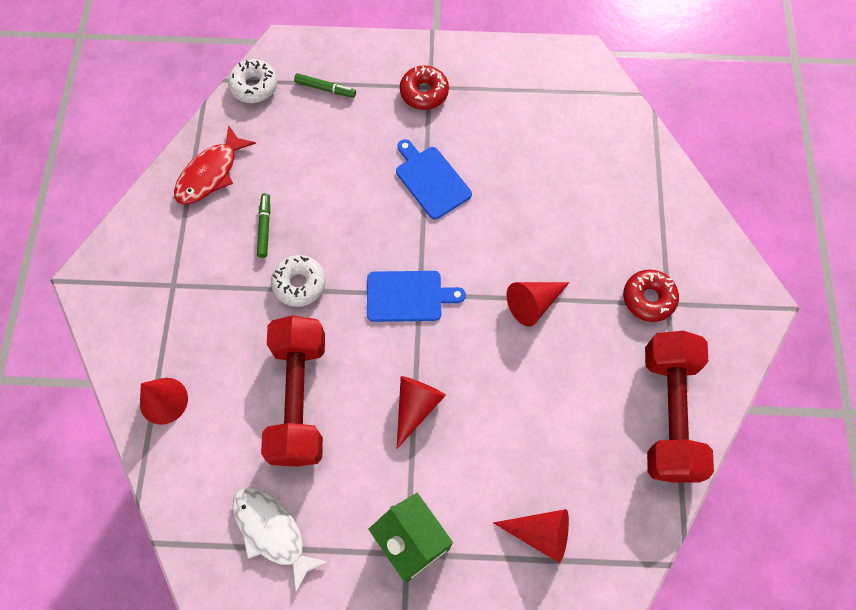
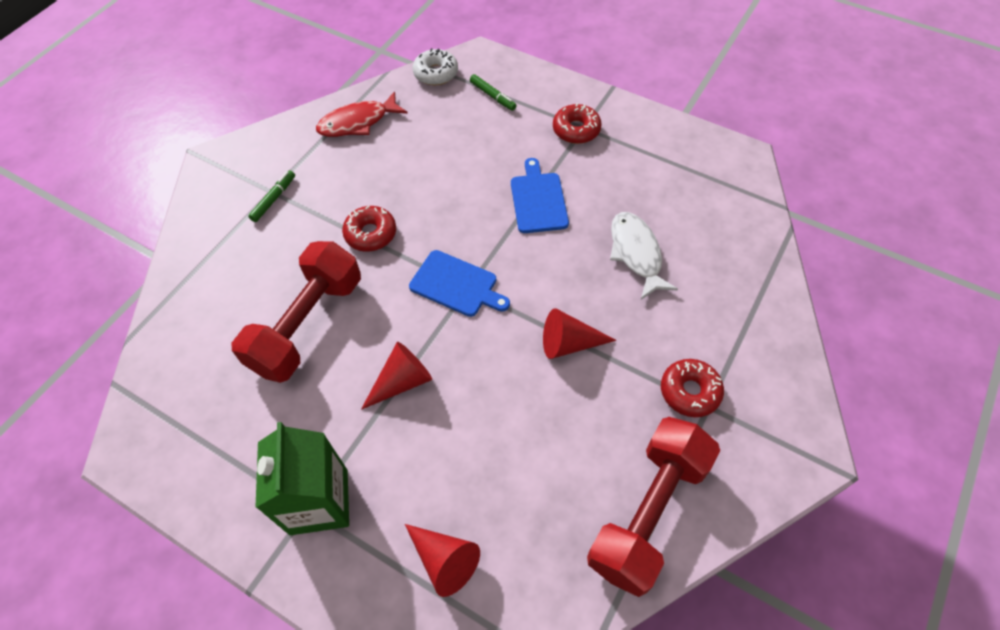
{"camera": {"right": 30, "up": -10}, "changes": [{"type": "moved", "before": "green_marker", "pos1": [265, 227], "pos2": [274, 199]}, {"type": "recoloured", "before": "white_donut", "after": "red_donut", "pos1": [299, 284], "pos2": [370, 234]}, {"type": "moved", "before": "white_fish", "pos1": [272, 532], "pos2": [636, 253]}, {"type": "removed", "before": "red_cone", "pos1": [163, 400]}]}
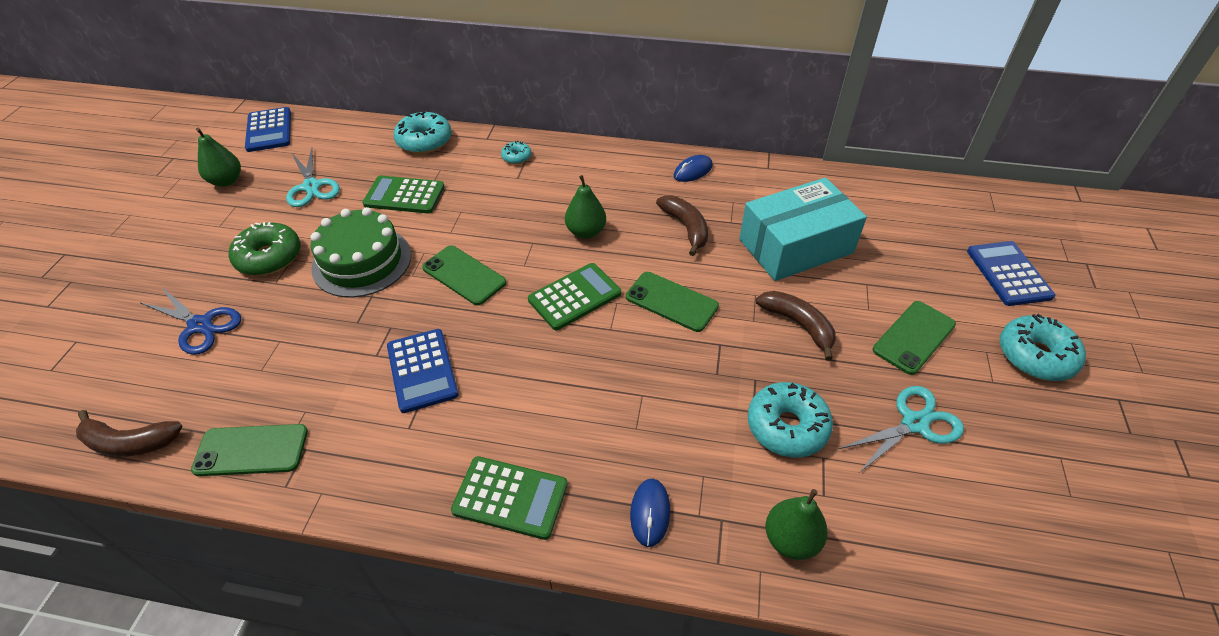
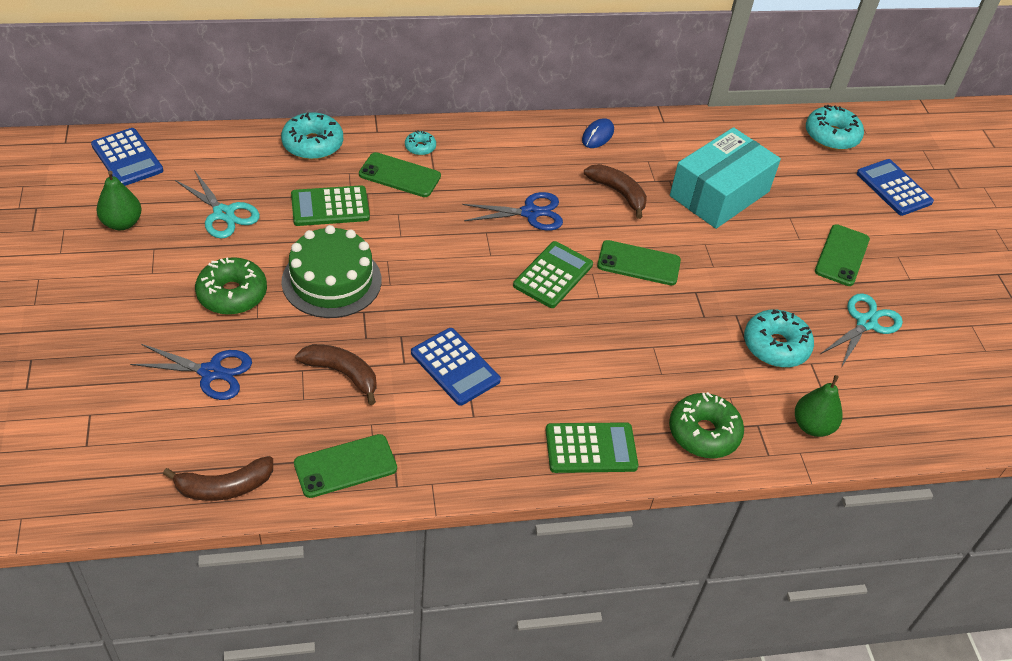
{"camera": {"right": -25, "up": 0}, "changes": [{"type": "moved", "before": "brown_banana", "pos1": [798, 325], "pos2": [342, 374]}, {"type": "moved", "before": "green_phone", "pos1": [464, 275], "pos2": [399, 175]}, {"type": "replaced", "before": "green_pear", "after": "blue_scissors", "pos1": [586, 232], "pos2": [530, 213]}, {"type": "replaced", "before": "blue_mouse", "after": "green_donut", "pos1": [650, 513], "pos2": [703, 433]}, {"type": "moved", "before": "turquoise_donut", "pos1": [1035, 356], "pos2": [831, 136]}]}
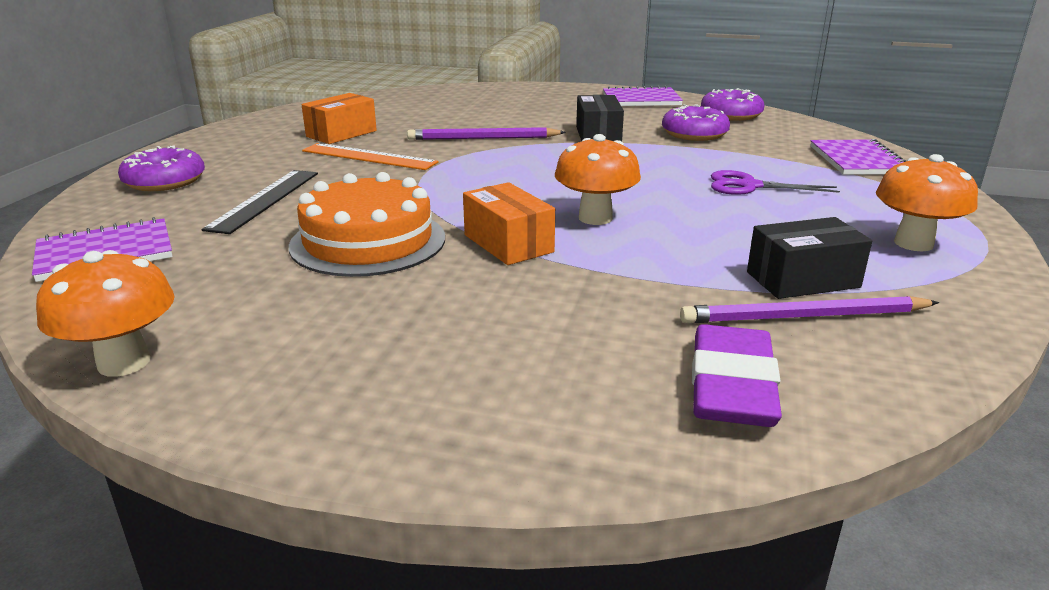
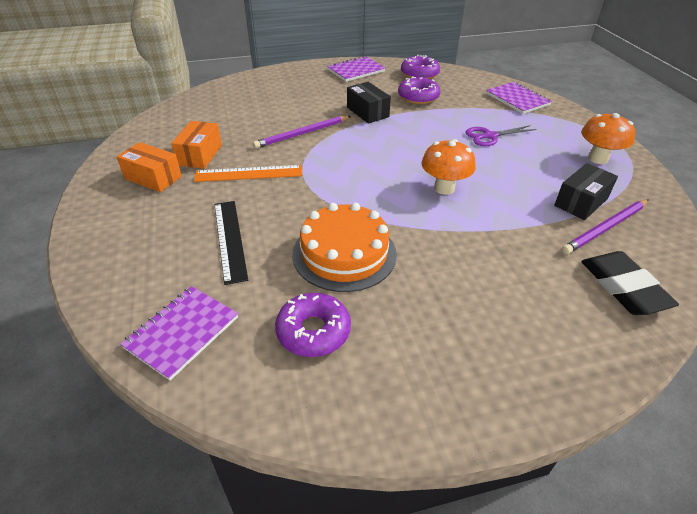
{"camera": {"right": -30, "up": 15}, "changes": [{"type": "moved", "before": "orange_box", "pos1": [508, 243], "pos2": [153, 178]}, {"type": "moved", "before": "purple_donut", "pos1": [165, 181], "pos2": [313, 331]}, {"type": "recoloured", "before": "purple_eraser", "after": "black_eraser", "pos1": [731, 386], "pos2": [623, 287]}, {"type": "removed", "before": "orange_mushroom", "pos1": [124, 363]}]}
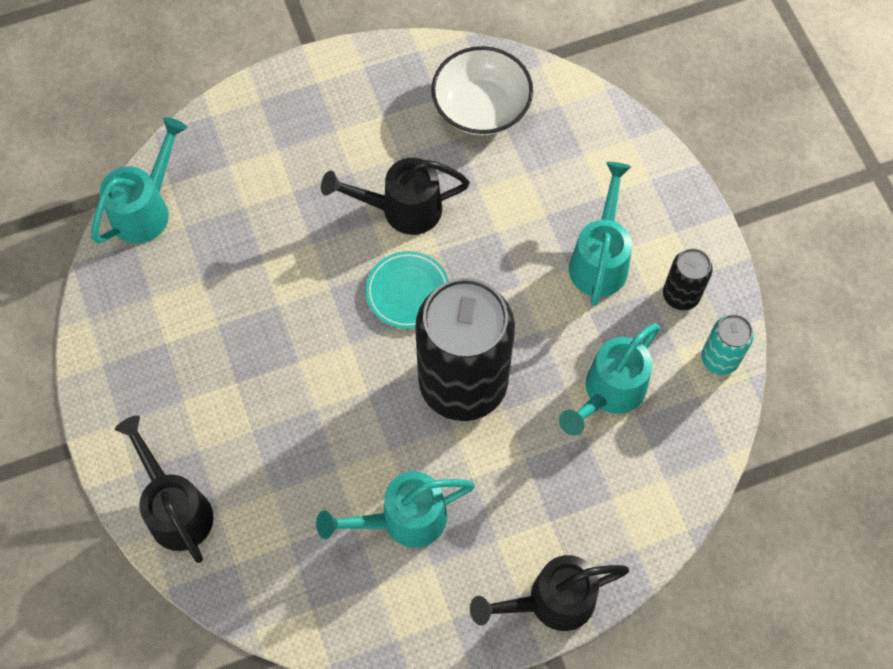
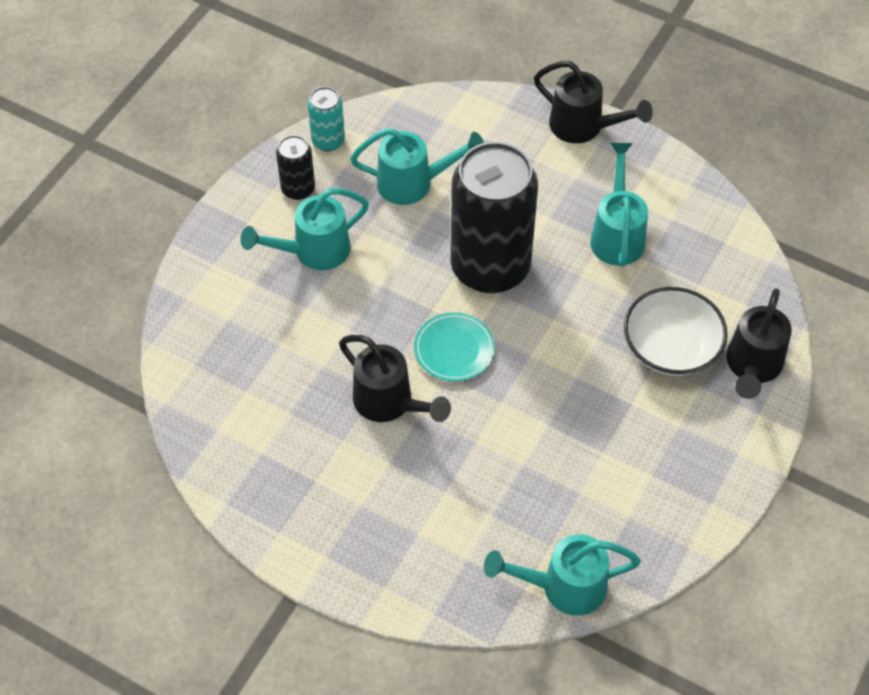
{"camera": {"right": -130, "up": -10}, "changes": [{"type": "turned", "before": "turquoise_watering_can", "pos1": [403, 519], "pos2": [617, 234], "turn": -120}, {"type": "moved", "before": "white_bowl", "pos1": [481, 107], "pos2": [671, 347]}]}
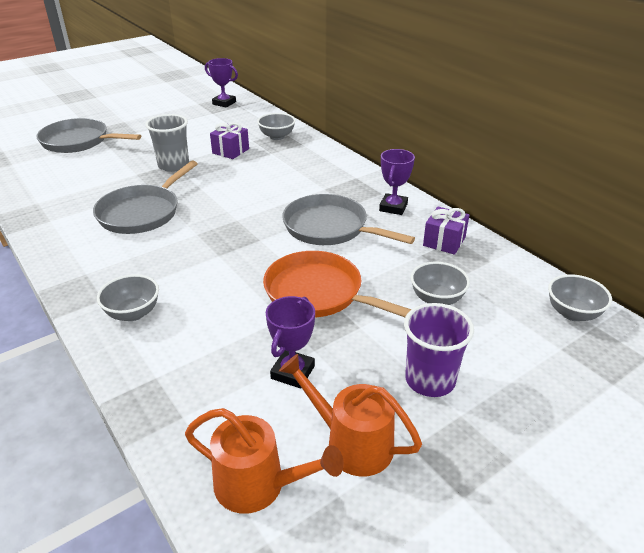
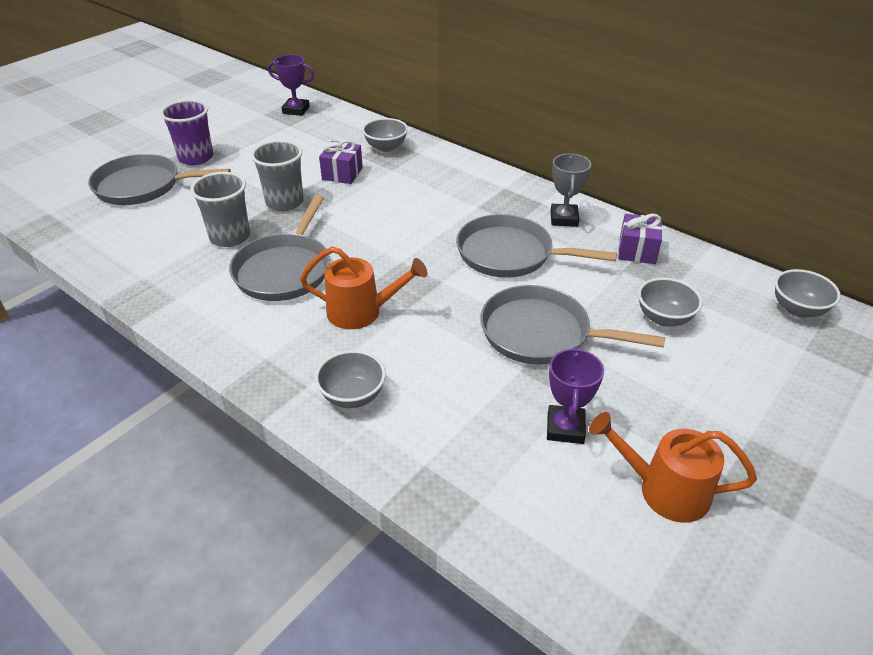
{"camera": {"right": -15, "up": 5}, "changes": [{"type": "moved", "before": "purple_cup", "pos1": [430, 380], "pos2": [196, 158]}, {"type": "added", "after": "grey_cup", "pos2": [230, 237]}, {"type": "moved", "before": "orange_watering_can", "pos1": [259, 485], "pos2": [362, 312]}, {"type": "recoloured", "before": "orange_pan", "after": "grey_pan", "pos1": [318, 293], "pos2": [541, 333]}, {"type": "recoloured", "before": "purple_trophy", "after": "grey_trophy", "pos1": [393, 207], "pos2": [564, 219]}]}
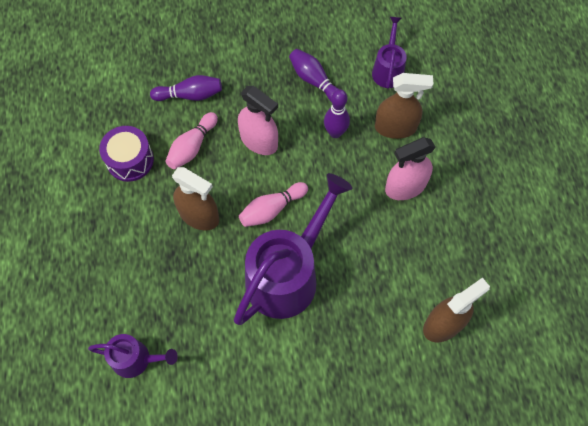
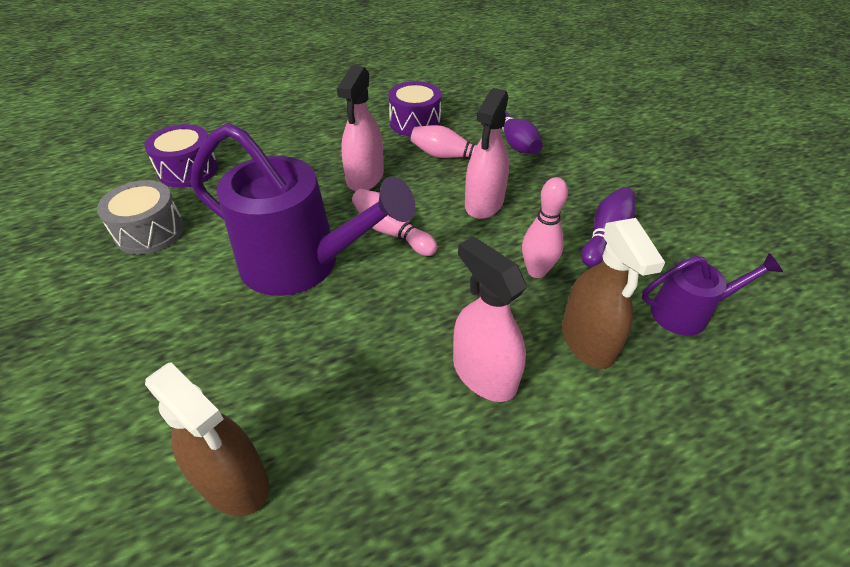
{"camera": {"right": 75, "up": -20}, "changes": [{"type": "added", "after": "grey_drum", "pos2": [150, 232]}, {"type": "replaced", "before": "purple_watering_can", "after": "purple_drum", "pos1": [136, 359], "pos2": [188, 170]}, {"type": "recoloured", "before": "brown_spray_bottle", "after": "pink_spray_bottle", "pos1": [199, 215], "pos2": [365, 178]}, {"type": "recoloured", "before": "purple_bowling_pin", "after": "pink_bowling_pin", "pos1": [335, 132], "pos2": [536, 271]}]}
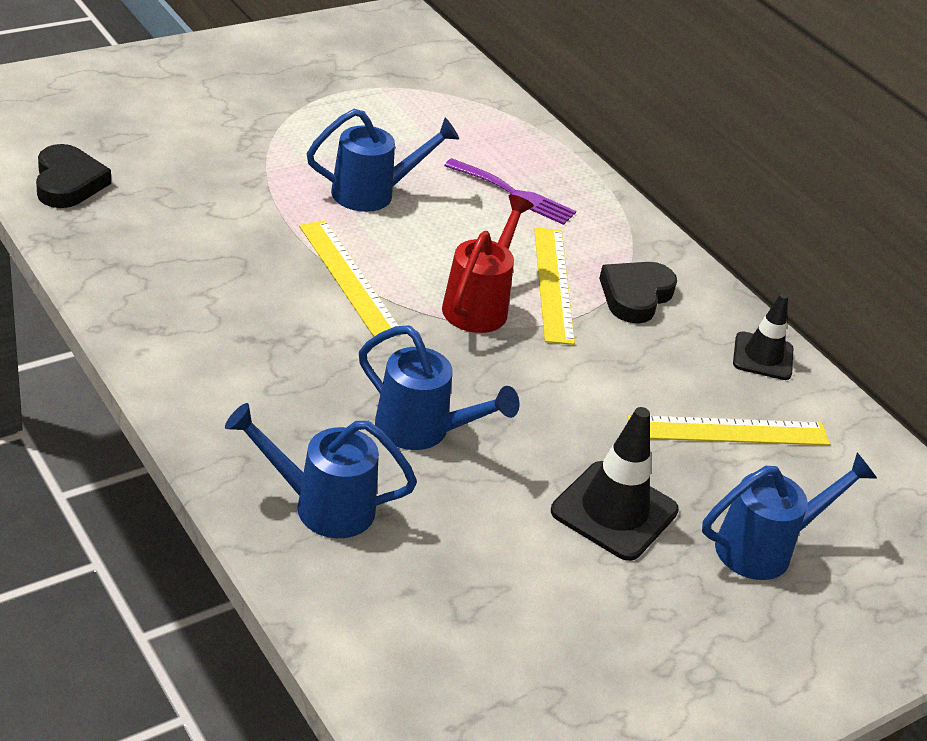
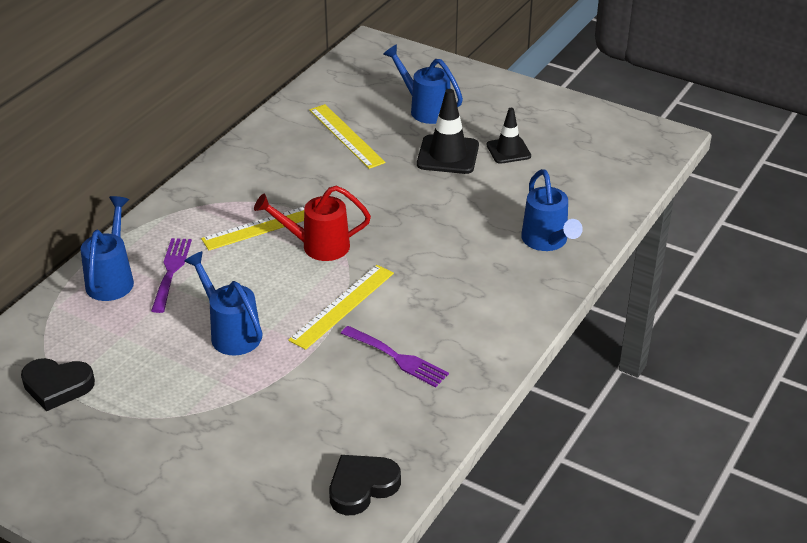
{"camera": {"right": -110, "up": 0}, "changes": [{"type": "moved", "before": "black_heart", "pos1": [635, 296], "pos2": [57, 386]}, {"type": "moved", "before": "blue_watering_can", "pos1": [422, 431], "pos2": [112, 279]}, {"type": "added", "after": "purple_fork", "pos2": [397, 358]}, {"type": "moved", "before": "black_traffic_cone", "pos1": [763, 356], "pos2": [508, 151]}]}
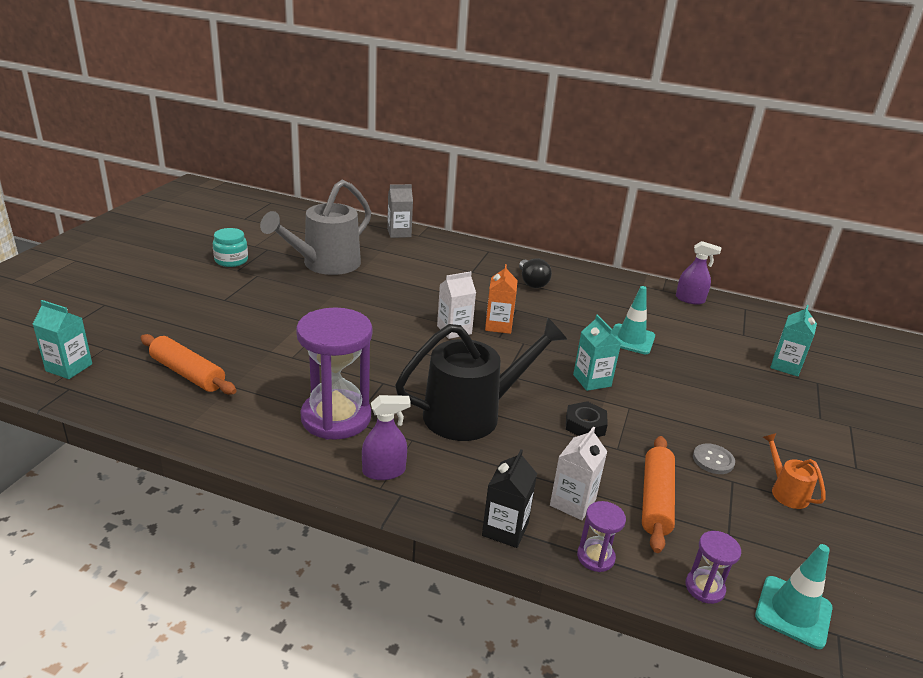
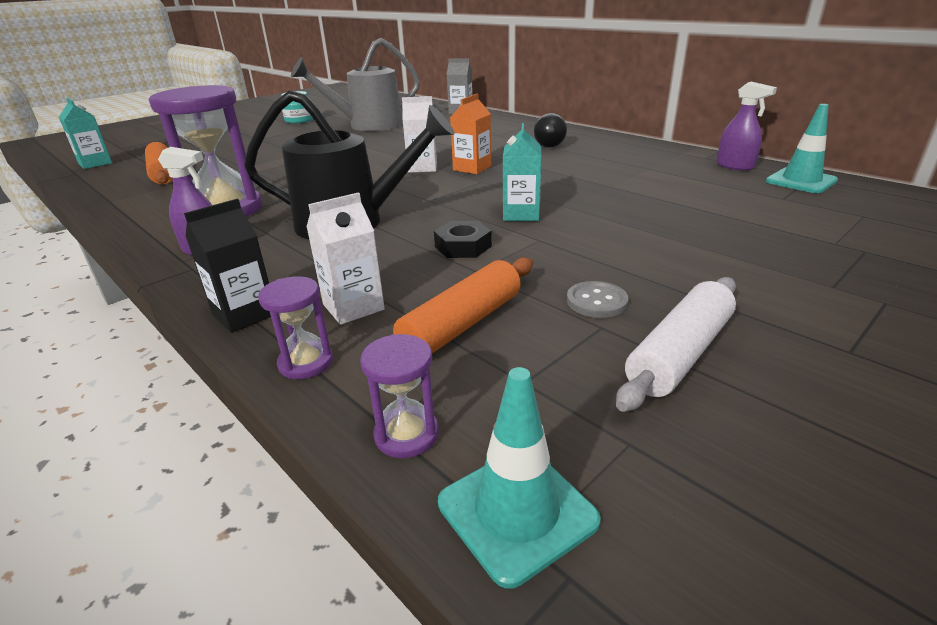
{"camera": {"right": 30, "up": 0}, "changes": [{"type": "replaced", "before": "orange_watering_can", "after": "white_rolling_pin", "pos1": [785, 491], "pos2": [680, 354]}, {"type": "moved", "before": "turquoise_traffic_cone", "pos1": [631, 339], "pos2": [801, 181]}, {"type": "removed", "before": "turquoise_carton", "pos1": [785, 366]}]}
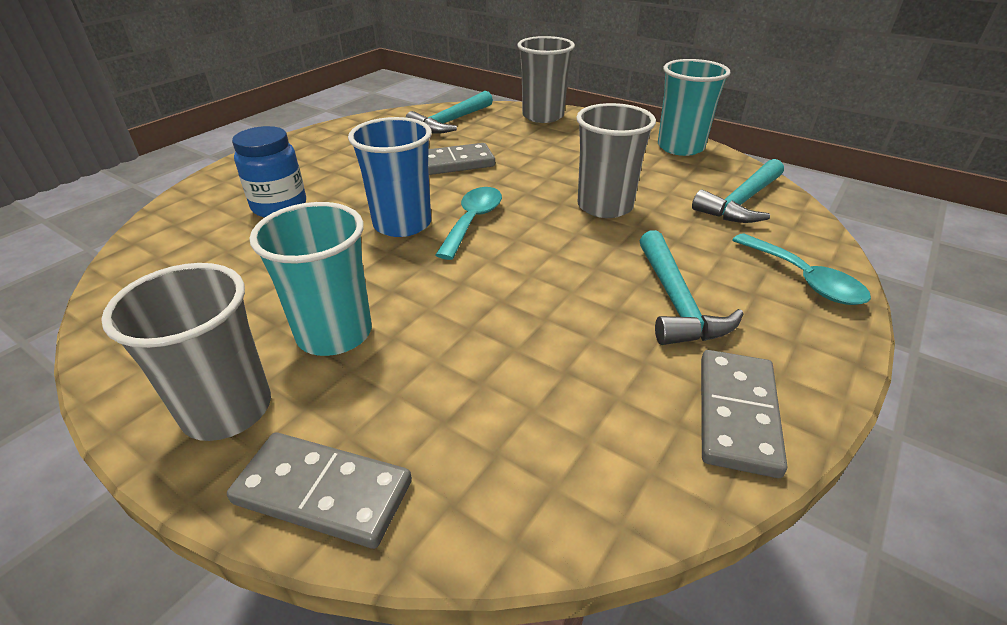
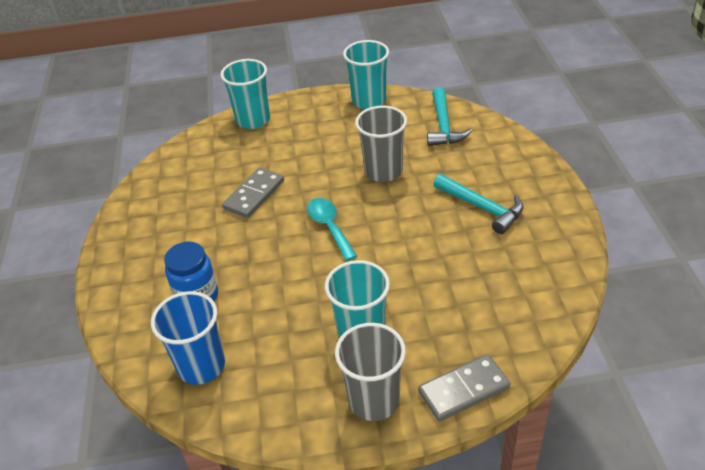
{"camera": {"right": -40, "up": 5}, "changes": [{"type": "moved", "before": "blue_cup", "pos1": [402, 224], "pos2": [201, 366]}, {"type": "recoloured", "before": "grey_cup", "after": "turquoise_cup", "pos1": [543, 116], "pos2": [253, 120]}, {"type": "removed", "before": "turquoise_hammer", "pos1": [451, 122]}, {"type": "removed", "before": "grey_domino", "pos1": [736, 414]}, {"type": "removed", "before": "turquoise_spoon", "pos1": [804, 279]}]}
